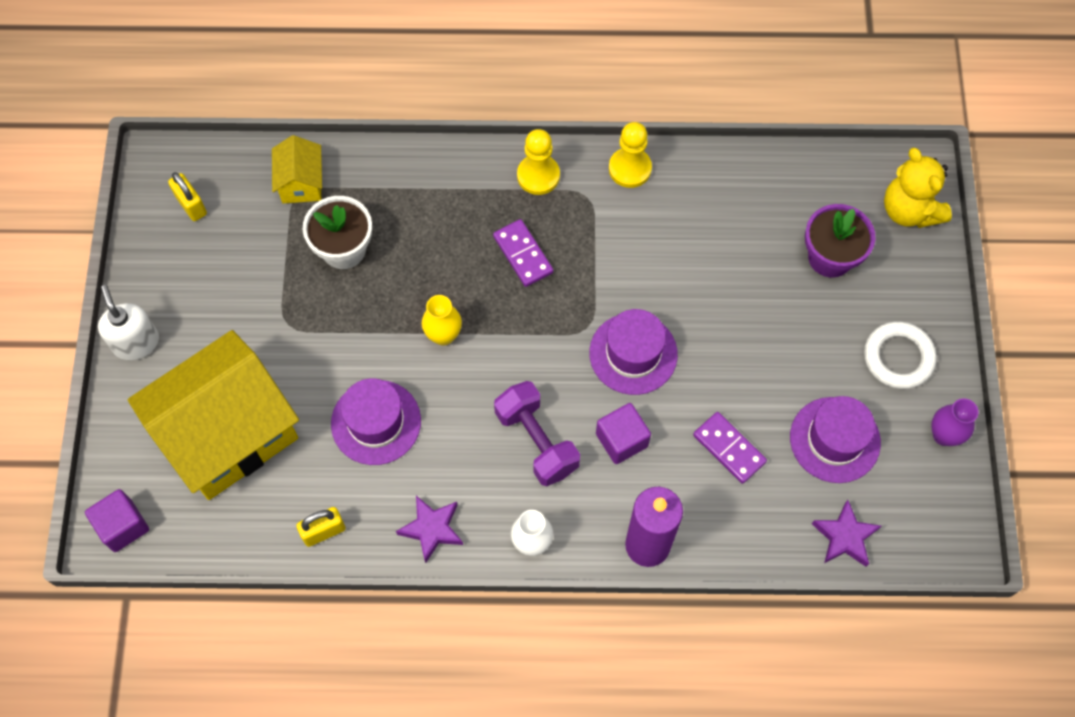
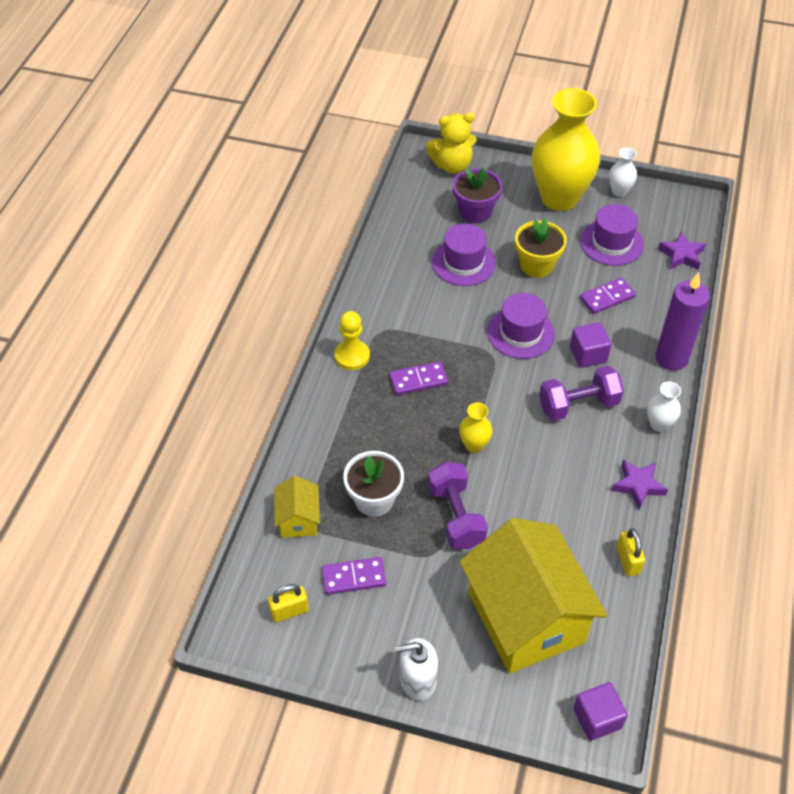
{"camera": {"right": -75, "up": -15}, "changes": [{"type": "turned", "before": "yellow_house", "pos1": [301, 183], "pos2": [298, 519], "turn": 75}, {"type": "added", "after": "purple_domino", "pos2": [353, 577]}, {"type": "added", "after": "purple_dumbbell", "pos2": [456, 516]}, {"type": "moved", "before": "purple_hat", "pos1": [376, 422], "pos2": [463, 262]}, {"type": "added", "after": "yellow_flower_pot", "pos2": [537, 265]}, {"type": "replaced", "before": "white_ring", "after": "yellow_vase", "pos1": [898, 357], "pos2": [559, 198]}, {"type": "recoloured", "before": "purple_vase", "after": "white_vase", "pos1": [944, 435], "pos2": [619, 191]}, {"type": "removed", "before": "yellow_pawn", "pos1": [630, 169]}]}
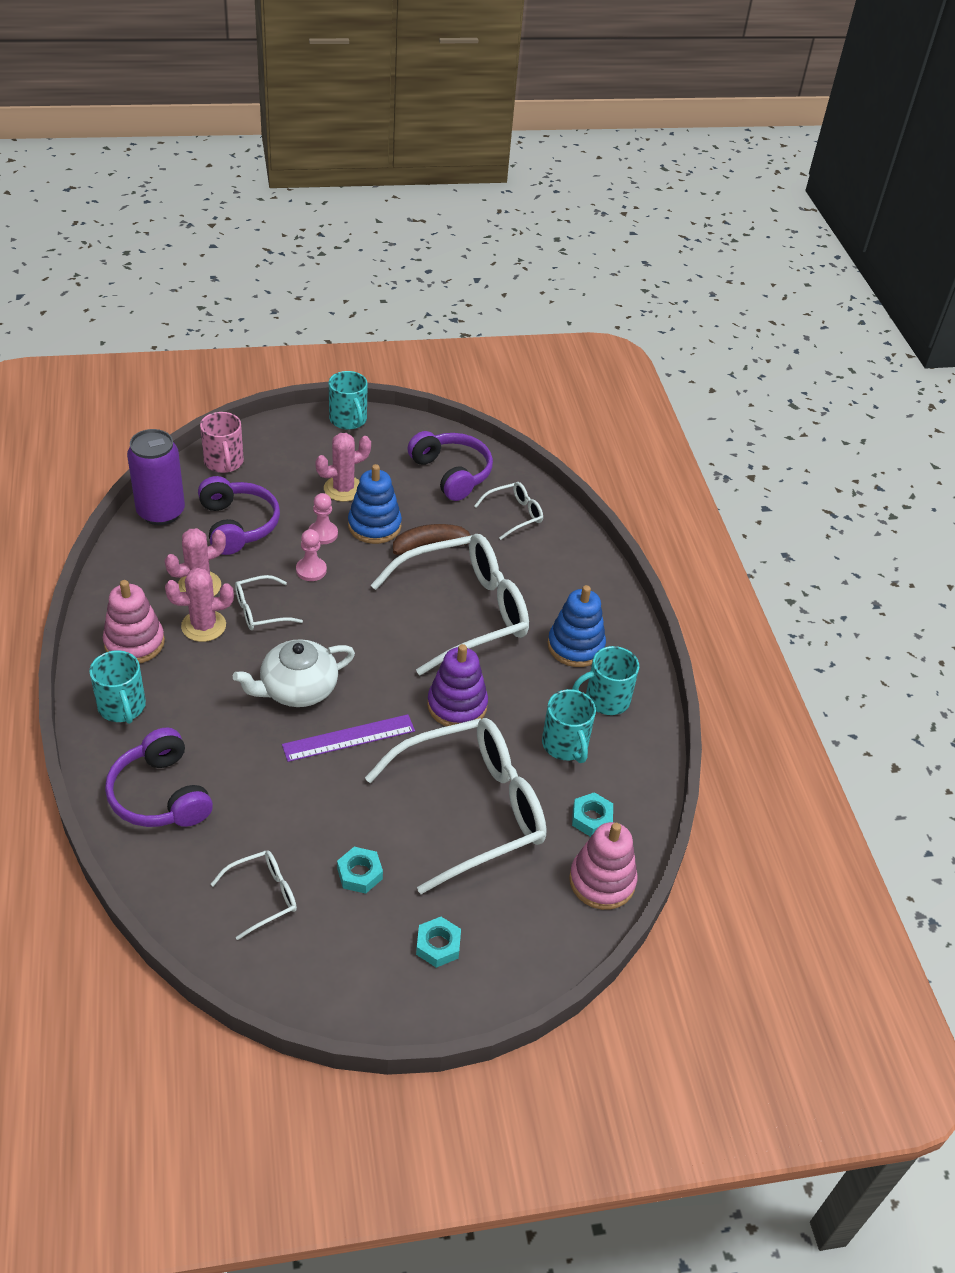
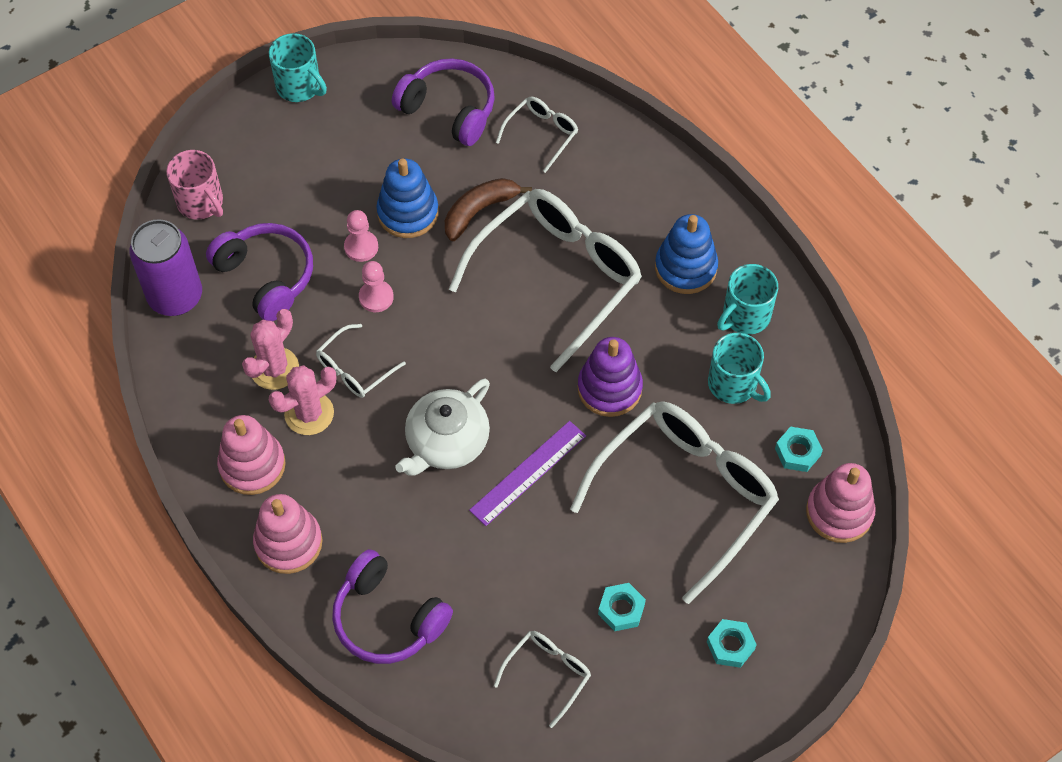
{"camera": {"right": -20, "up": 15}, "changes": [{"type": "replaced", "before": "turquoise_mug", "after": "pink_stacking_toy", "pos1": [122, 707], "pos2": [288, 543]}, {"type": "removed", "before": "pink_cactus", "pos1": [343, 489]}]}
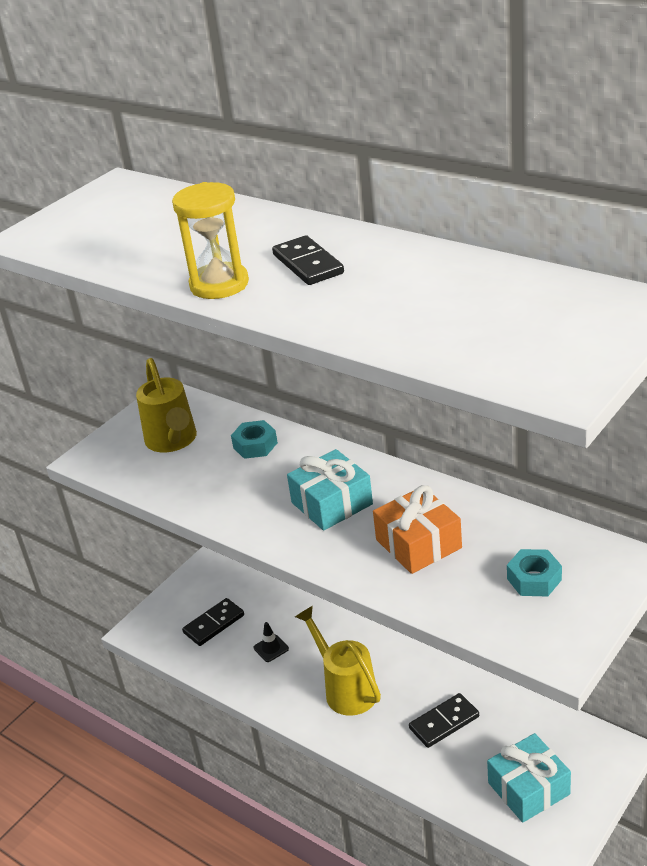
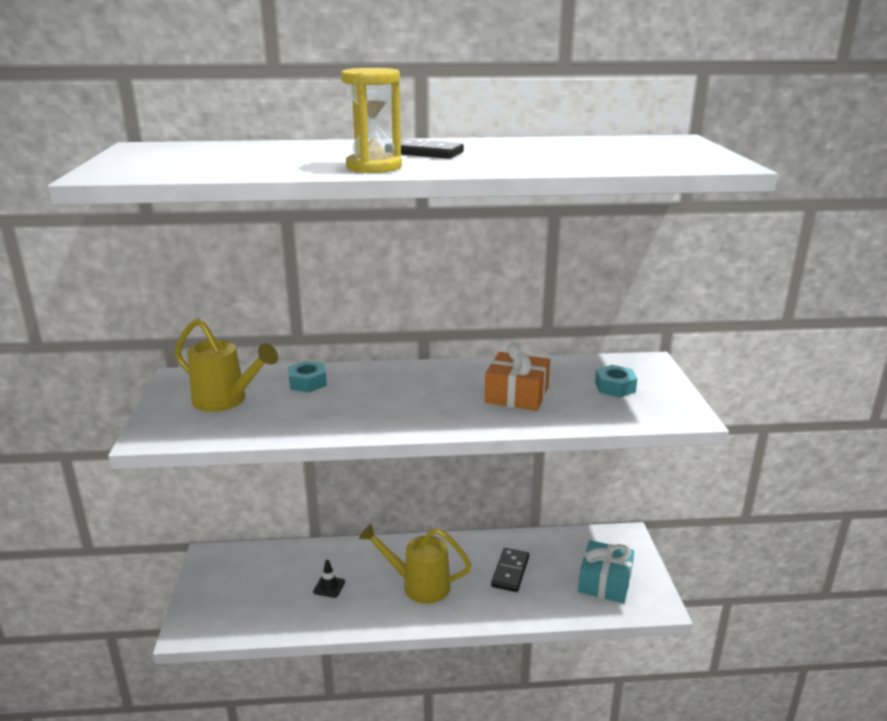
{"camera": {"right": -45, "up": -10}, "changes": [{"type": "removed", "before": "black_domino", "pos1": [214, 624]}, {"type": "removed", "before": "turquoise_gift", "pos1": [332, 503]}]}
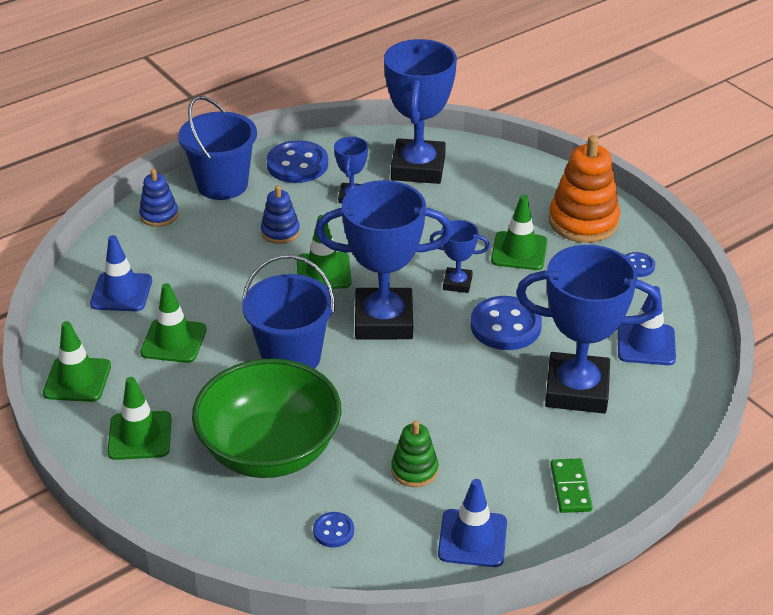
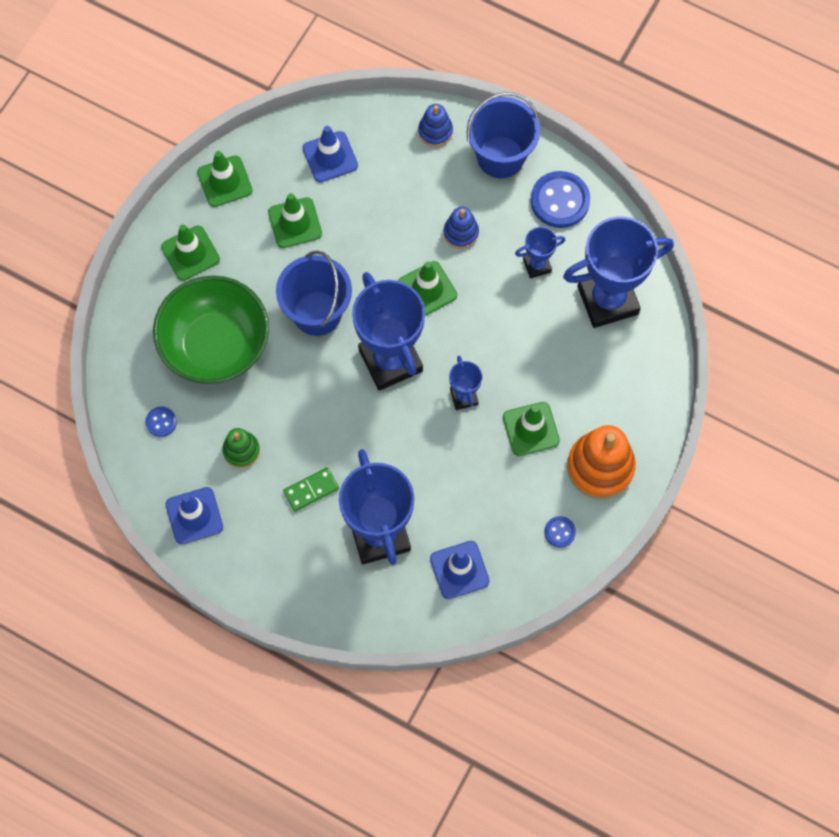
{"camera": {"right": 65, "up": 30}, "changes": [{"type": "moved", "before": "green_domino", "pos1": [570, 488], "pos2": [311, 490]}, {"type": "removed", "before": "blue_button", "pos1": [505, 326]}]}
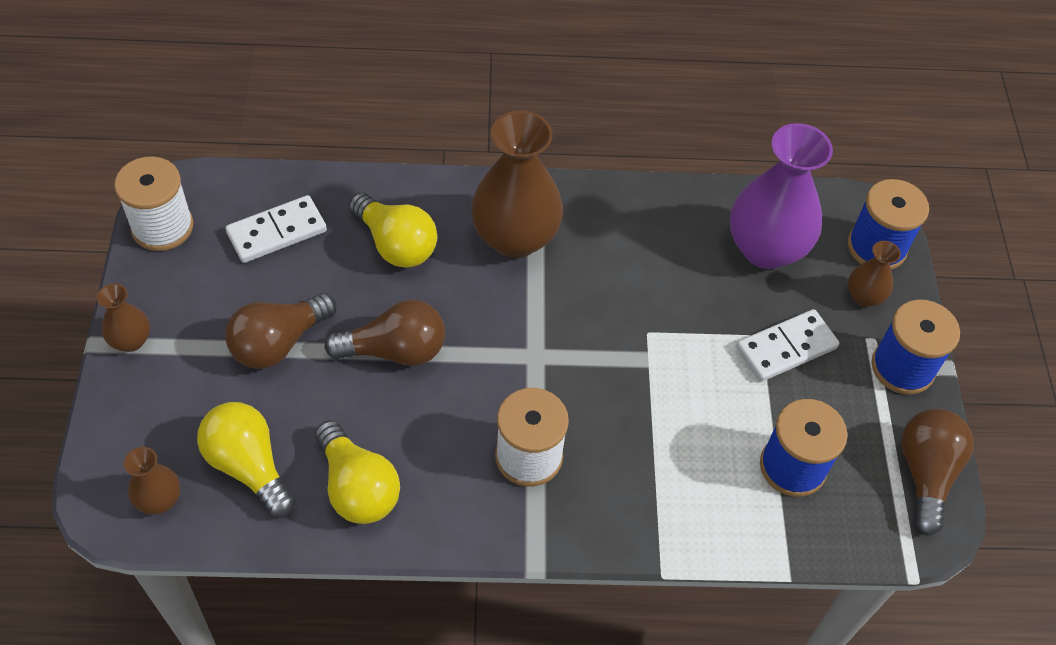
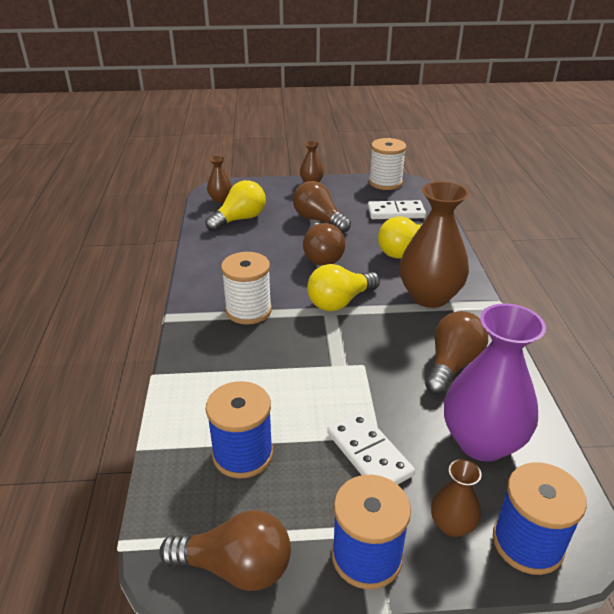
{"camera": {"right": 90, "up": -20}, "changes": [{"type": "moved", "before": "yellow_light_bulb", "pos1": [357, 487], "pos2": [340, 302]}, {"type": "turned", "before": "white_domino", "pos1": [277, 232], "pos2": [396, 213], "turn": -60}, {"type": "added", "after": "brown_light_bulb", "pos2": [452, 365]}]}
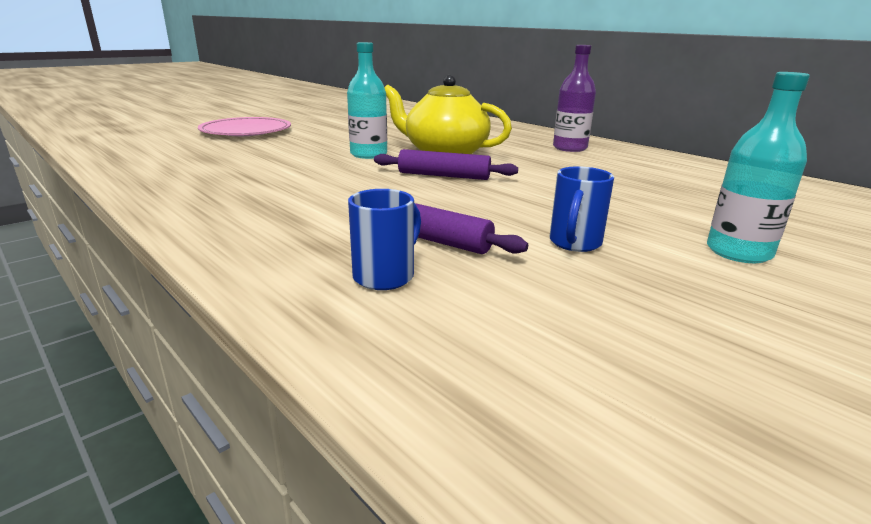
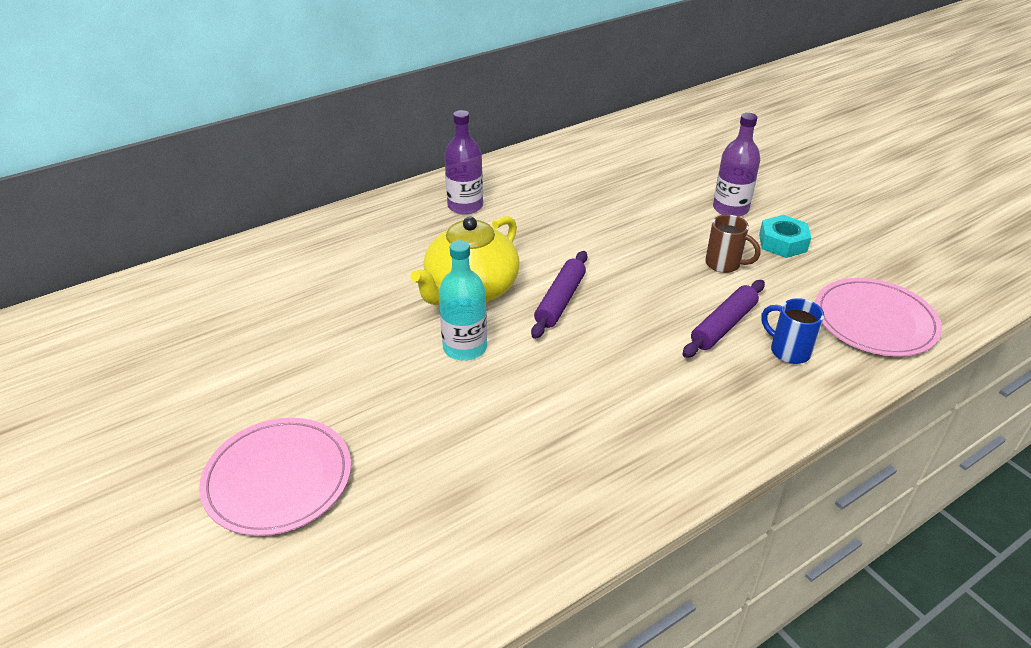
{"camera": {"right": -80, "up": 15}, "changes": [{"type": "recoloured", "before": "blue_mug", "after": "brown_mug", "pos1": [574, 243], "pos2": [724, 264]}, {"type": "recoloured", "before": "turquoise_bottle", "after": "purple_bottle", "pos1": [738, 252], "pos2": [730, 209]}, {"type": "added", "after": "turquoise_nut", "pos2": [782, 243]}, {"type": "added", "after": "pink_plate", "pos2": [875, 321]}]}
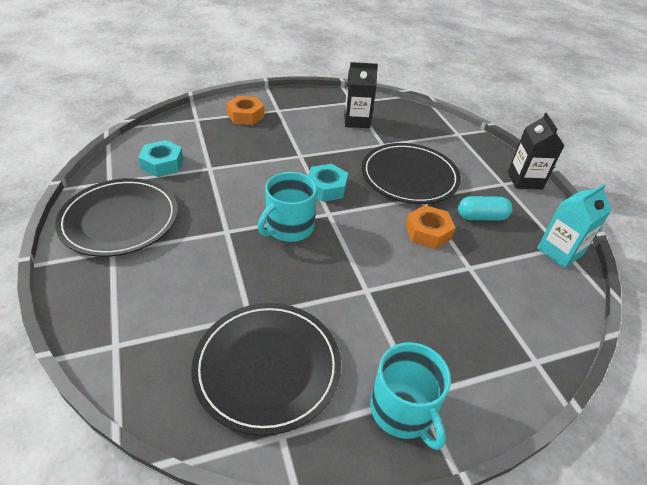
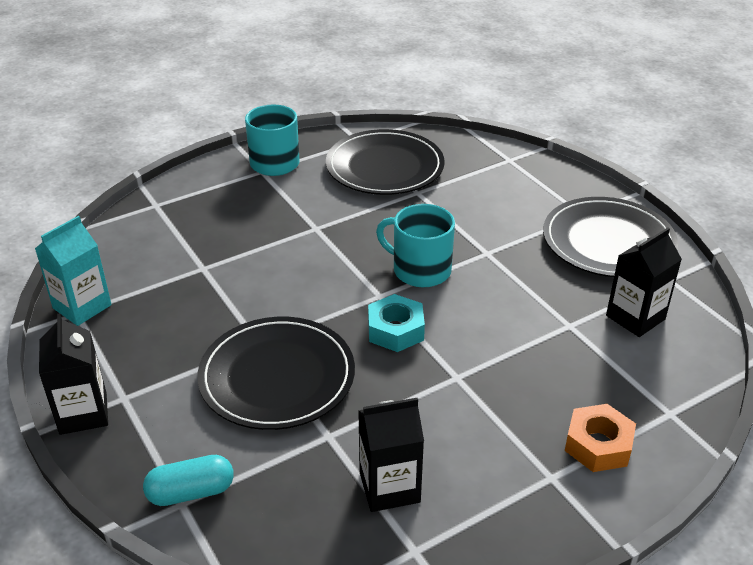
{"camera": {"right": 170, "up": -5}, "changes": [{"type": "moved", "before": "turquoise_capsule", "pos1": [481, 217], "pos2": [191, 492]}, {"type": "turned", "before": "turquoise_mug", "pos1": [289, 227], "pos2": [420, 270], "turn": -90}, {"type": "replaced", "before": "turquoise_nut", "after": "black_carton", "pos1": [162, 164], "pos2": [635, 317]}, {"type": "removed", "before": "orange_nut", "pos1": [428, 232]}]}
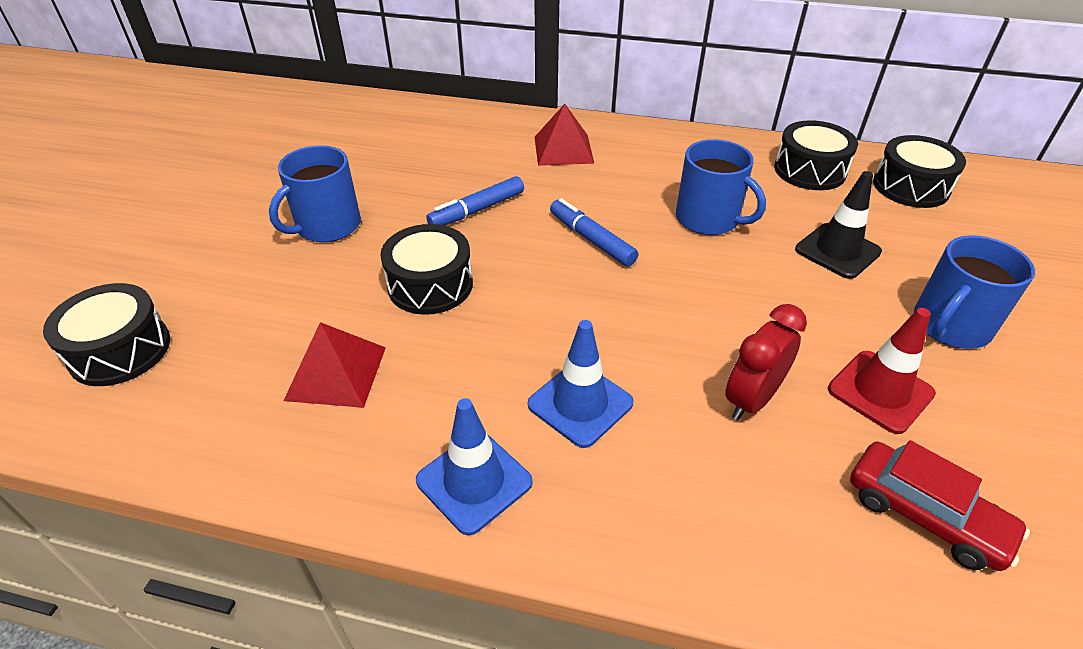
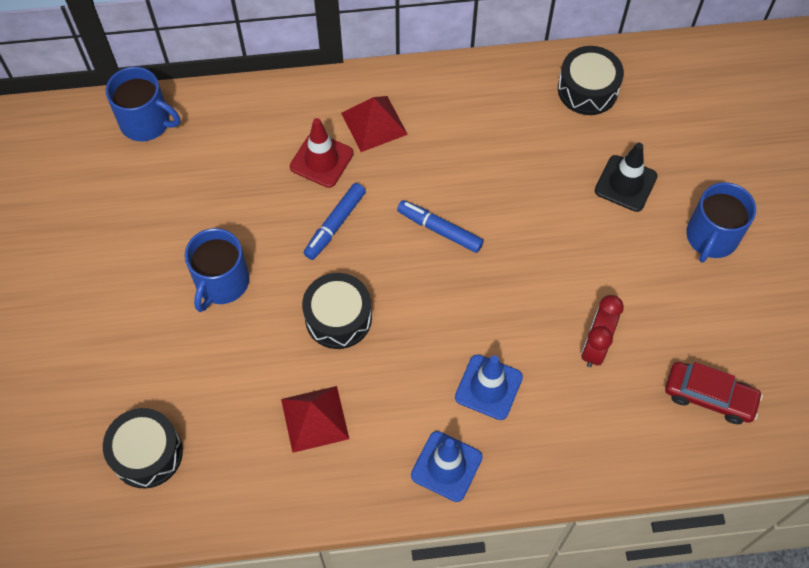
{"camera": {"right": -20, "up": 20}, "changes": [{"type": "moved", "before": "blue_mug", "pos1": [708, 219], "pos2": [146, 122]}, {"type": "moved", "before": "red_traffic_cone", "pos1": [880, 391], "pos2": [321, 160]}, {"type": "removed", "before": "black_drum", "pos1": [910, 187]}]}
